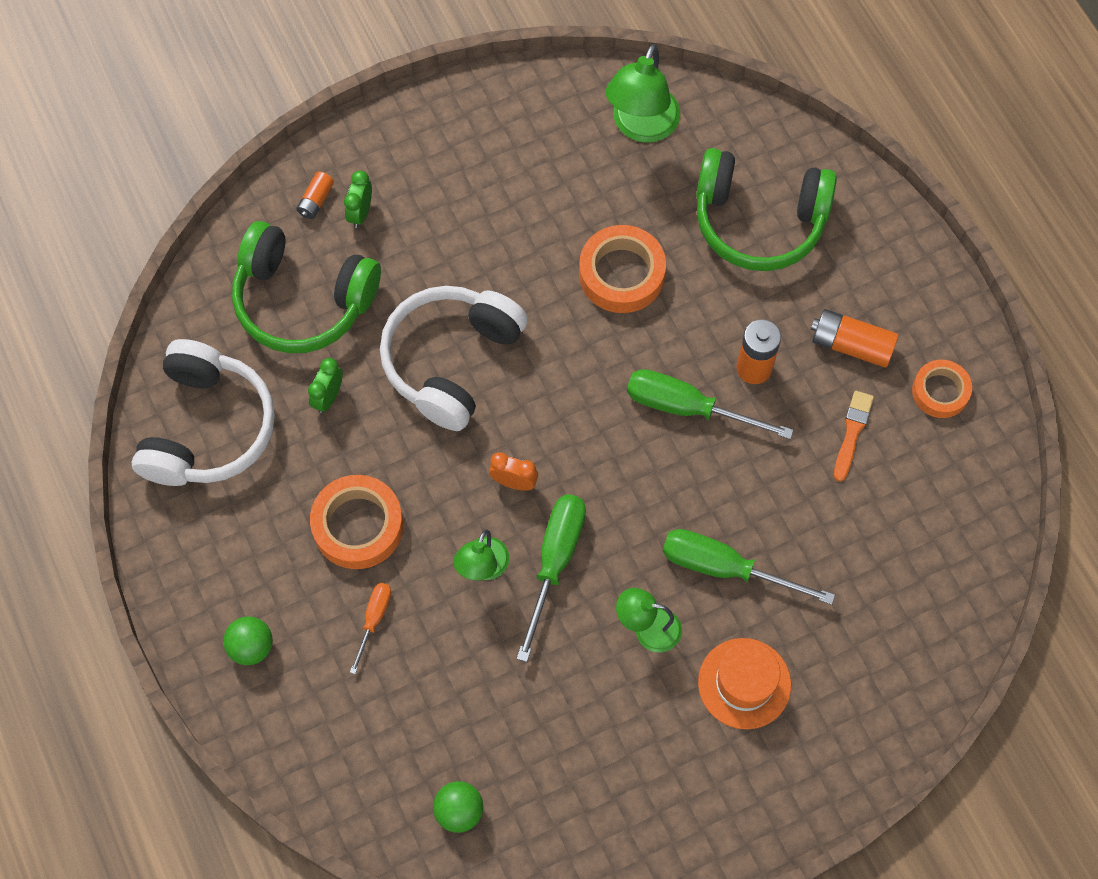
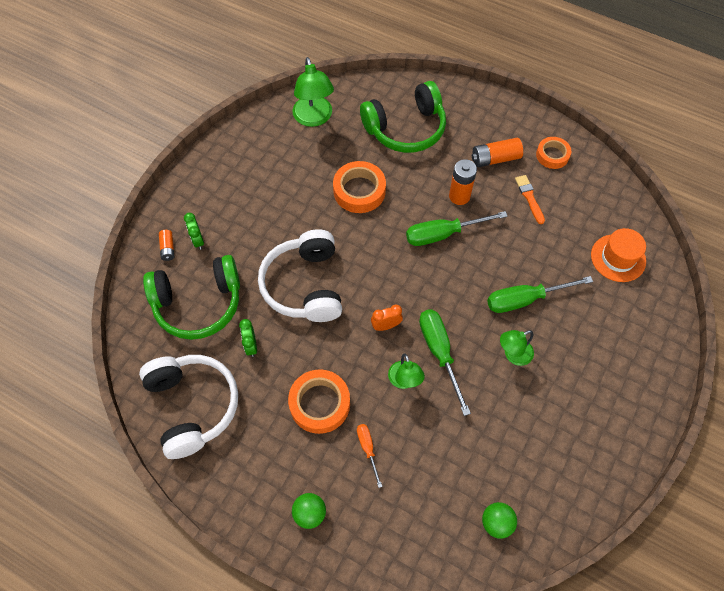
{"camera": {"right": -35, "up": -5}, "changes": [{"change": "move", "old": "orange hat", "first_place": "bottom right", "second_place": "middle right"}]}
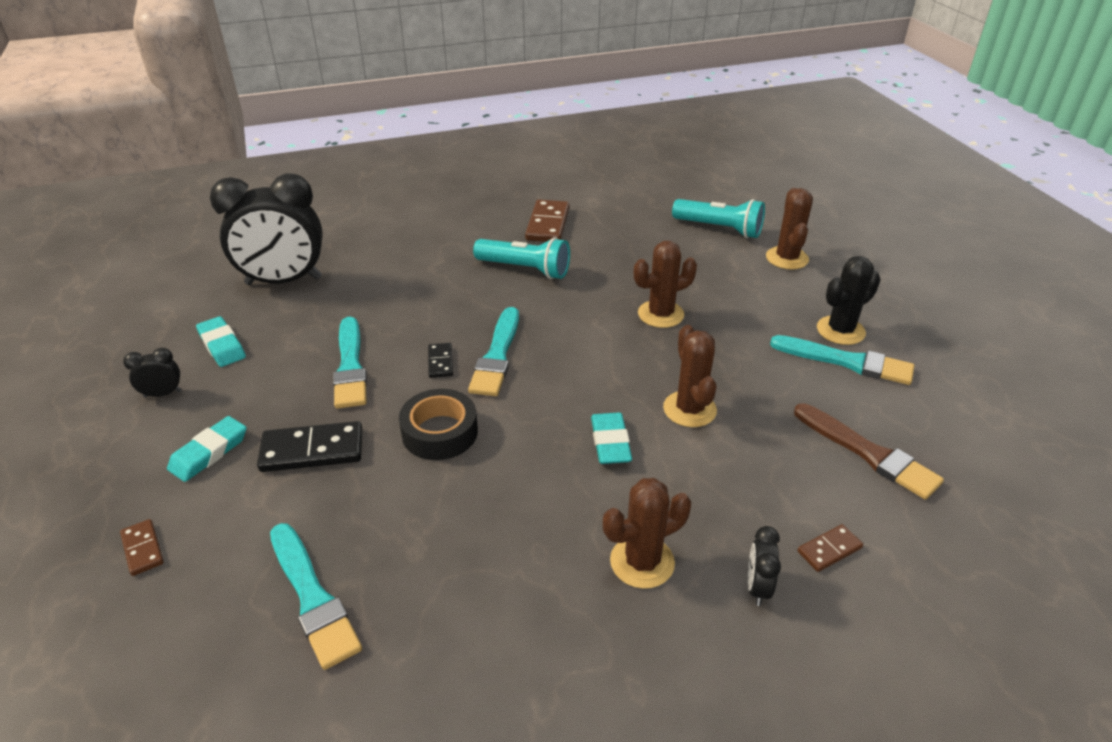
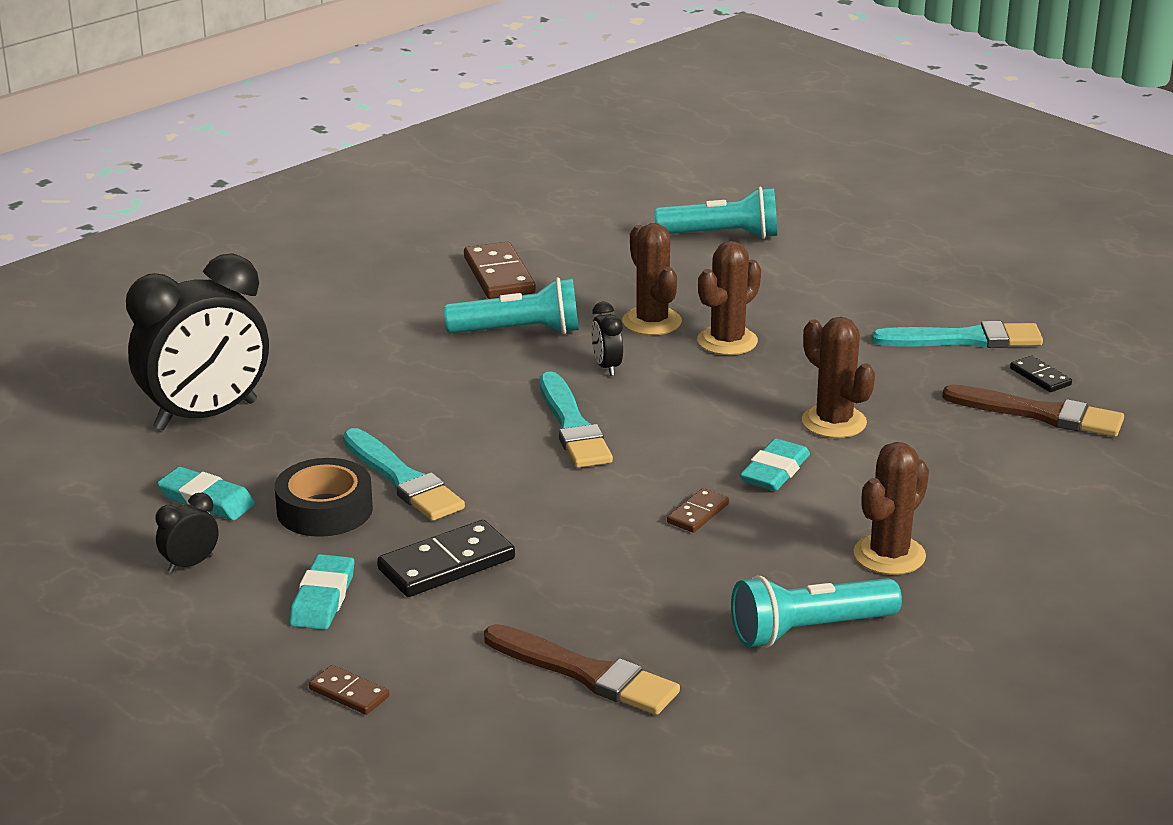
{"camera": {"right": -25, "up": -10}, "changes": [{"change": "move", "old": "black tape", "first_place": "centre", "second_place": "middle left"}, {"change": "recolor", "old": "turquoise brush (1st from left)", "new": "brown brush (1st from left)", "first_place": "bottom left", "second_place": "bottom centre"}, {"change": "move", "old": "black clock (3rd from left)", "first_place": "bottom right", "second_place": "centre"}, {"change": "move", "old": "brown cactus (4th from left in the first image)", "new": "brown cactus (1st from left)", "first_place": "top right", "second_place": "centre"}, {"change": "move", "old": "brown domino (3rd from left)", "first_place": "bottom right", "second_place": "centre"}, {"change": "insert", "new": "turquoise flashlight (3rd from left)", "second_place": "bottom right"}, {"change": "rotate", "old": "turquoise eraser (3rd from left)", "first_place": "centre", "second_place": "centre", "degrees": 60}, {"change": "move", "old": "black domino (2nd from left)", "first_place": "centre", "second_place": "middle right"}, {"change": "delete", "old": "black cactus", "first_place": "middle right"}]}
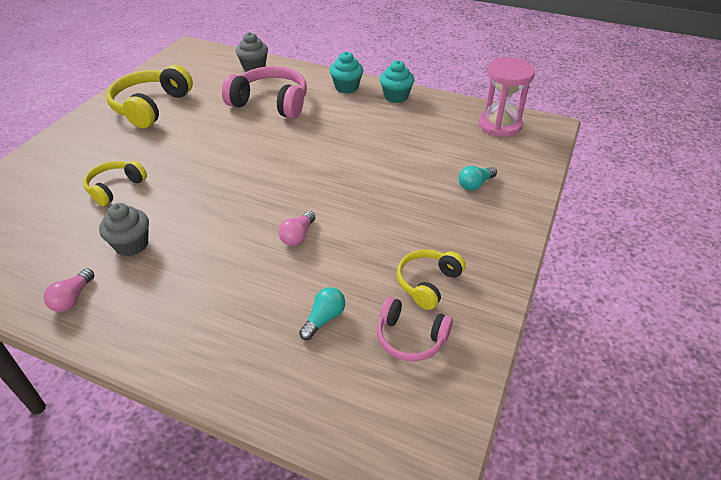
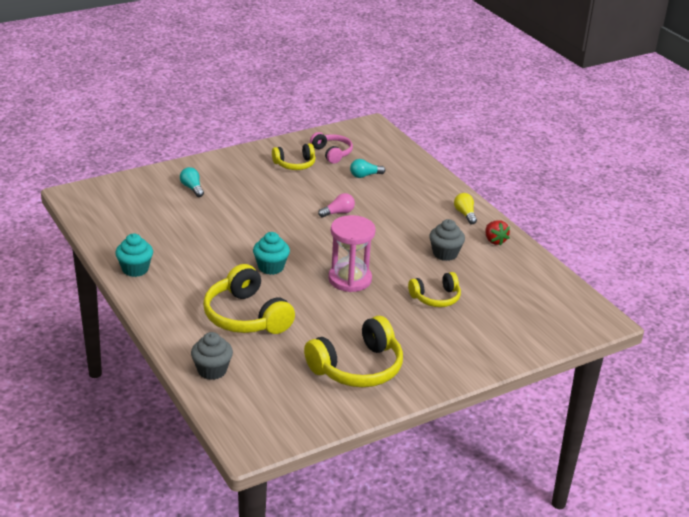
{"camera": {"right": -145, "up": -10}, "changes": [{"change": "rotate", "old": "turquoise light bulb (2nd from left in the first image)", "first_place": "centre", "second_place": "middle left", "degrees": -120}, {"change": "recolor", "old": "pink headphones (1st from left)", "new": "yellow headphones (1st from left)", "first_place": "top centre", "second_place": "centre"}, {"change": "move", "old": "turquoise cupcake (1st from left in the first image)", "new": "turquoise cupcake (2nd from left)", "first_place": "top centre", "second_place": "centre"}, {"change": "move", "old": "pink hourglass", "first_place": "top right", "second_place": "centre"}, {"change": "insert", "new": "yellow light bulb", "second_place": "middle right"}, {"change": "replace", "old": "pink light bulb (1st from left)", "new": "red strawberry", "first_place": "middle left", "second_place": "middle right"}]}
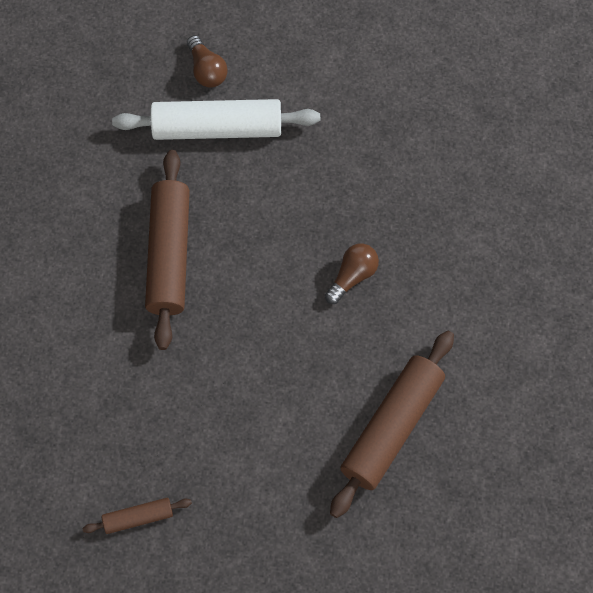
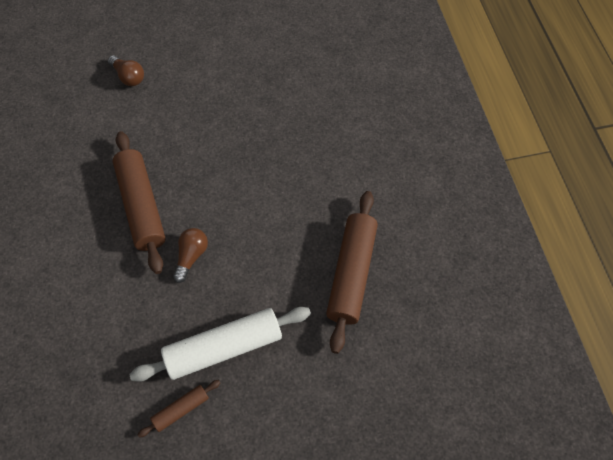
{"camera": {"right": -20, "up": -5}, "changes": [{"change": "move", "old": "white rolling pin", "first_place": "top centre", "second_place": "bottom centre"}, {"change": "move", "old": "brown light bulb (2nd from left)", "first_place": "centre", "second_place": "middle left"}]}
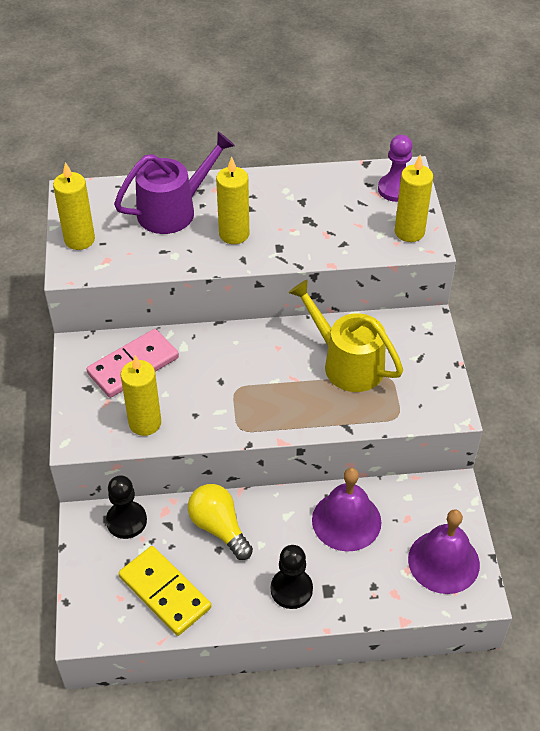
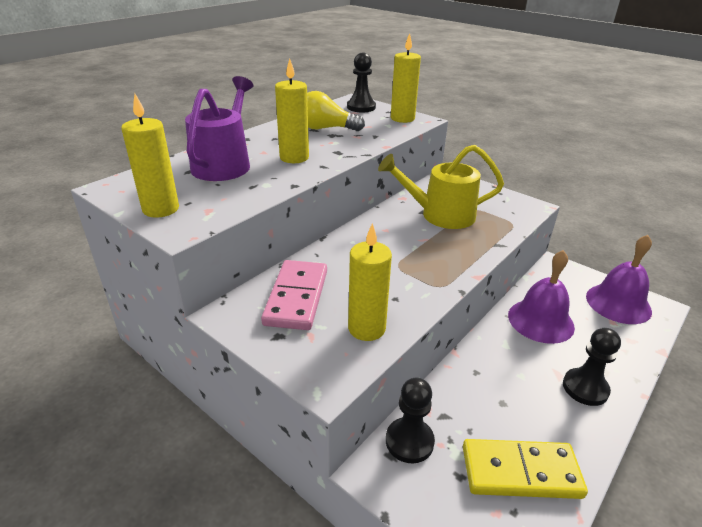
{"camera": {"right": -45, "up": -15}, "changes": [{"change": "move", "old": "yellow light bulb", "first_place": "bottom centre", "second_place": "top centre"}, {"change": "recolor", "old": "purple pawn", "new": "black pawn (1st from left)", "first_place": "top right", "second_place": "top centre"}]}
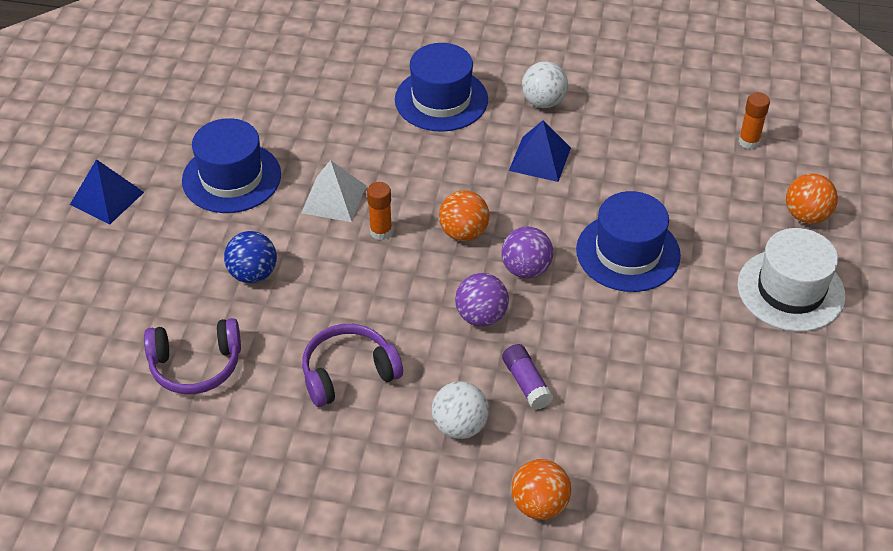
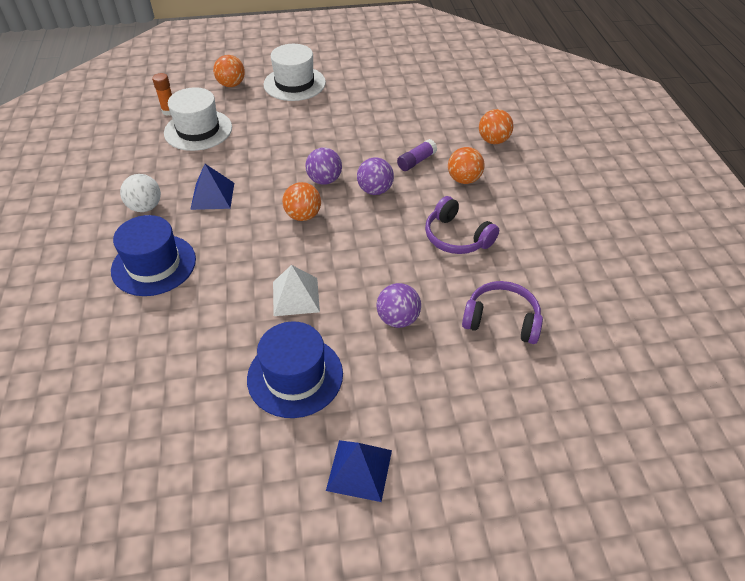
{"camera": {"right": -110, "up": 0}, "changes": [{"change": "insert", "new": "white hat (1st from left)", "second_place": "top left"}, {"change": "recolor", "old": "blue ball", "new": "purple ball (3rd from left)", "first_place": "middle left", "second_place": "centre"}, {"change": "recolor", "old": "white ball (1st from left)", "new": "orange ball (3rd from left)", "first_place": "bottom centre", "second_place": "top centre"}, {"change": "rotate", "old": "purple headphones (1st from left in the first image)", "first_place": "middle left", "second_place": "middle right", "degrees": -45}, {"change": "delete", "old": "orange glue stick (1st from left)", "first_place": "centre"}, {"change": "delete", "old": "blue hat (3rd from left)", "first_place": "middle right"}]}
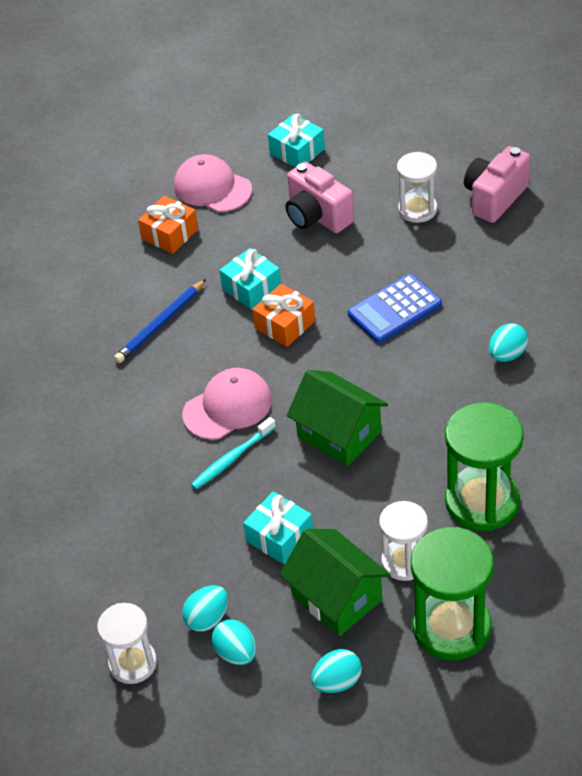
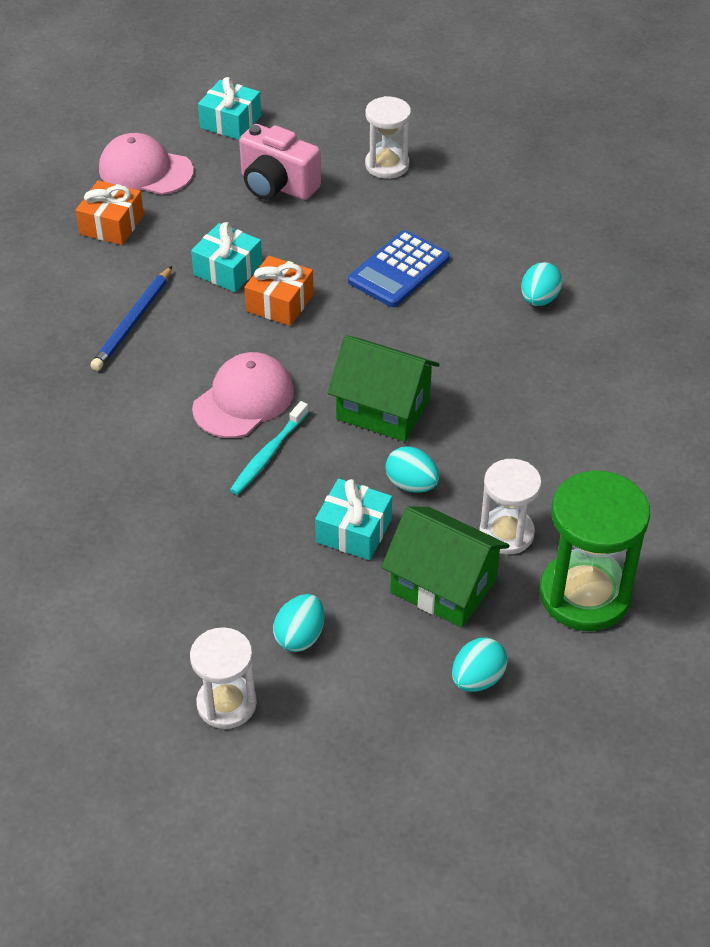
{"camera": {"right": -20, "up": 0}, "changes": [{"change": "move", "old": "turquoise egg (2nd from left)", "first_place": "bottom centre", "second_place": "centre"}, {"change": "delete", "old": "green hourglass (2nd from left)", "first_place": "middle right"}, {"change": "delete", "old": "pink camera (2nd from left)", "first_place": "top right"}]}
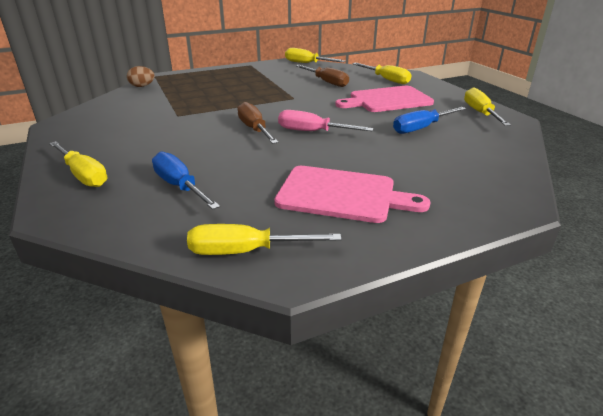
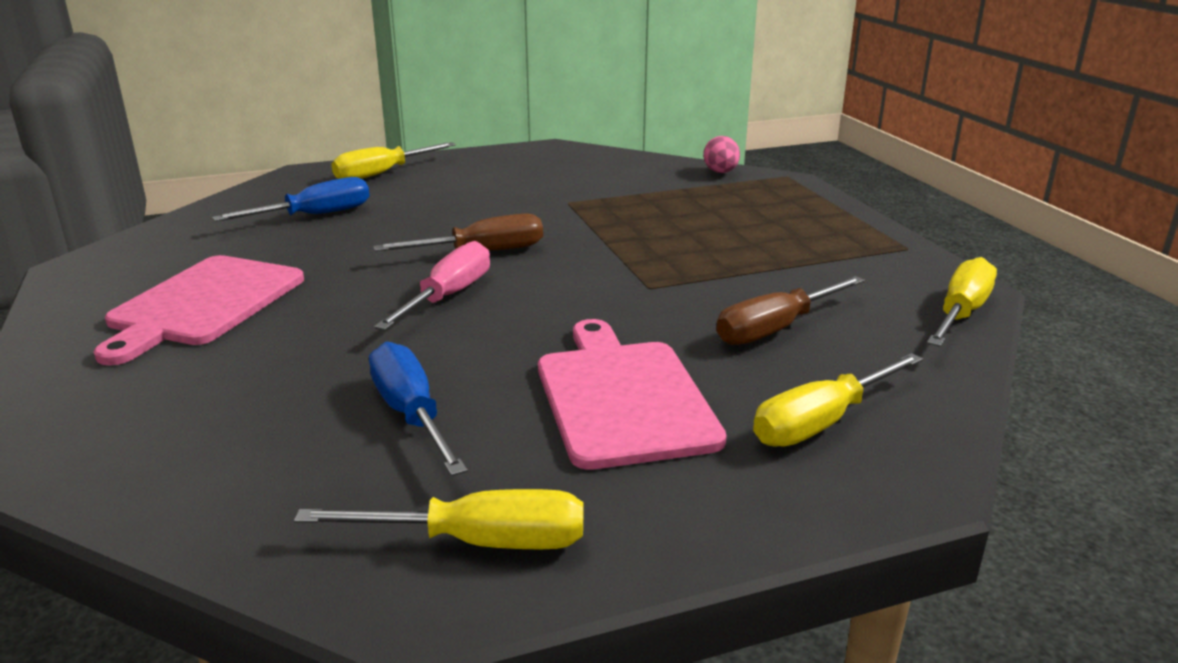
{"camera": {"right": 95, "up": -5}, "changes": [{"change": "recolor", "old": "brown egg", "new": "pink egg", "first_place": "top left", "second_place": "top centre"}, {"change": "delete", "old": "yellow screwdriver (2nd from left)", "first_place": "centre"}]}
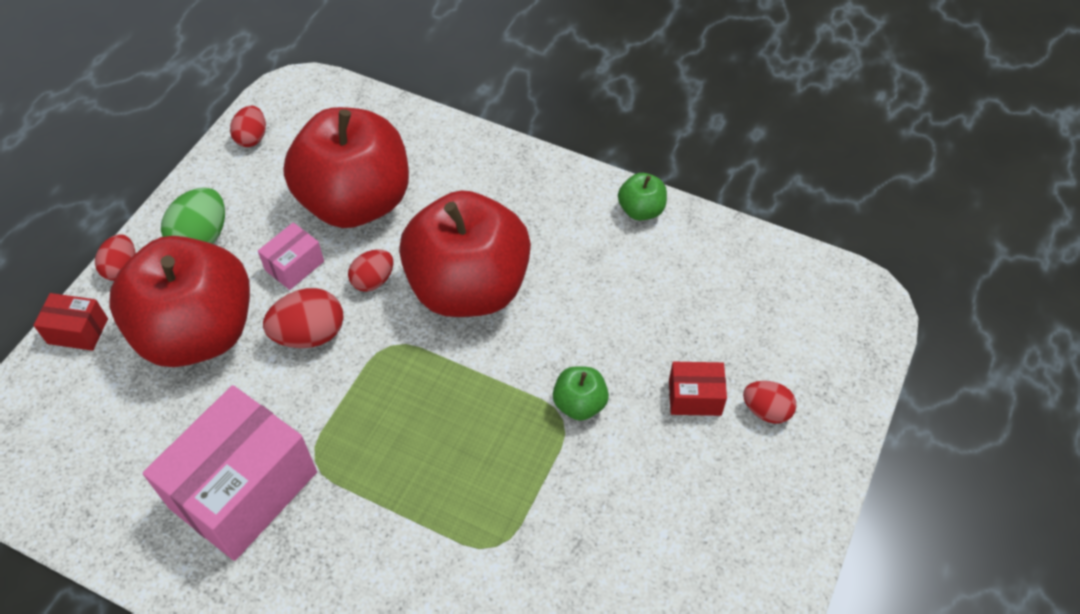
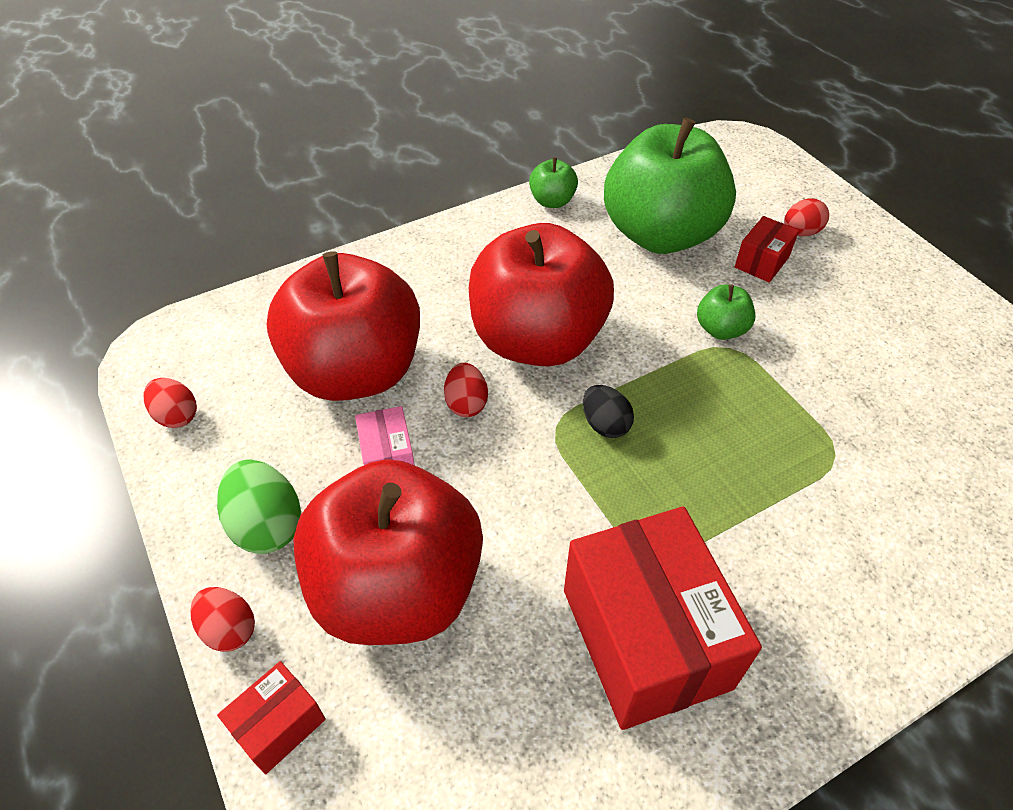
{"camera": {"right": -55, "up": -5}, "changes": [{"change": "recolor", "old": "pink box (1st from left)", "new": "red box (2nd from left)", "first_place": "bottom left", "second_place": "bottom centre"}, {"change": "insert", "new": "black egg", "second_place": "centre"}, {"change": "insert", "new": "green apple (2nd from left)", "second_place": "top centre"}, {"change": "delete", "old": "red egg (3rd from left)", "first_place": "middle left"}]}
